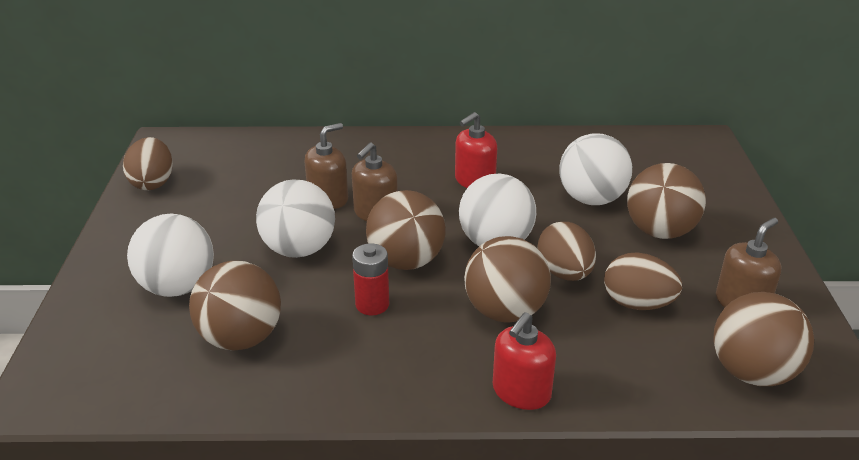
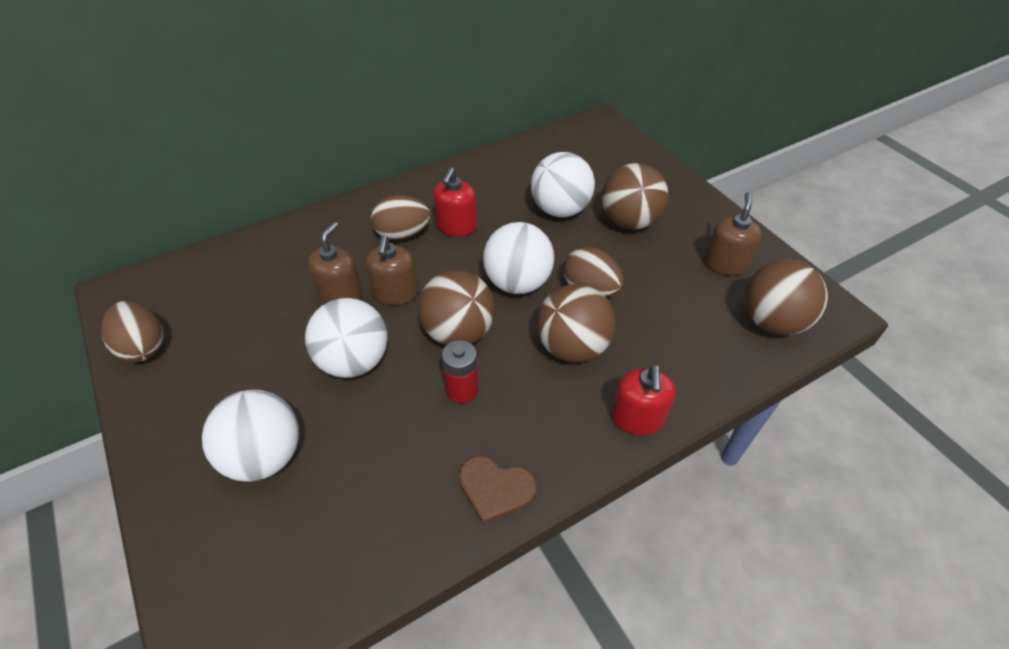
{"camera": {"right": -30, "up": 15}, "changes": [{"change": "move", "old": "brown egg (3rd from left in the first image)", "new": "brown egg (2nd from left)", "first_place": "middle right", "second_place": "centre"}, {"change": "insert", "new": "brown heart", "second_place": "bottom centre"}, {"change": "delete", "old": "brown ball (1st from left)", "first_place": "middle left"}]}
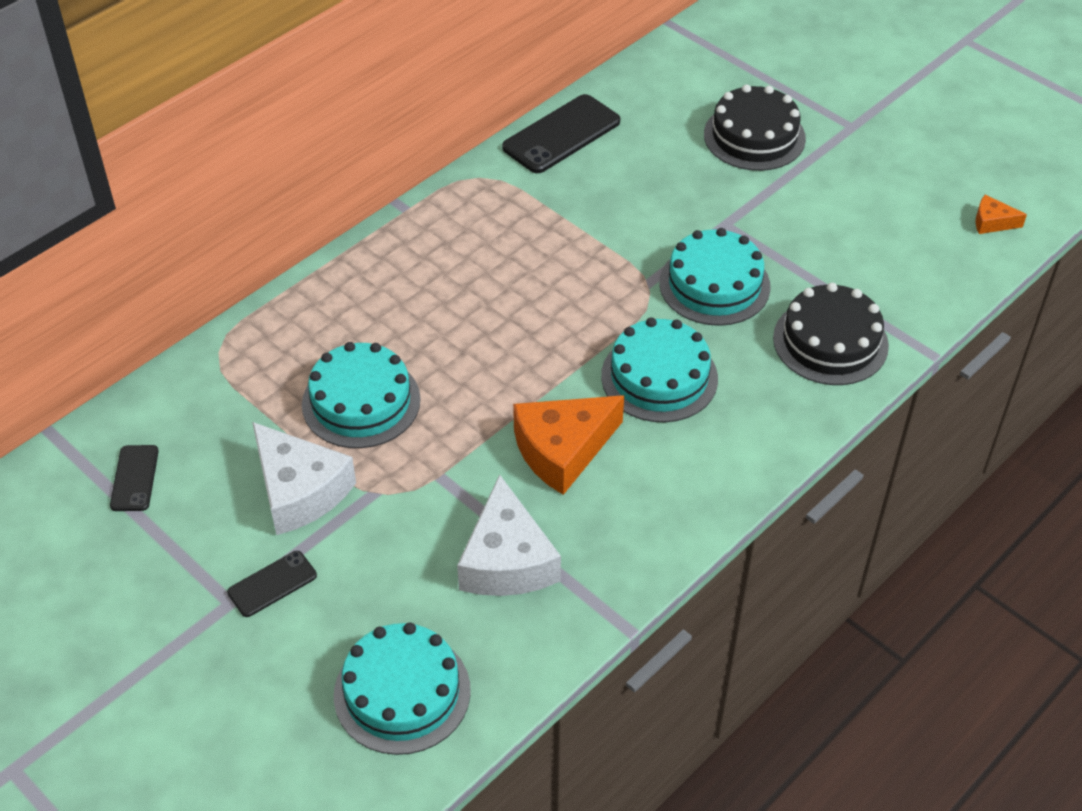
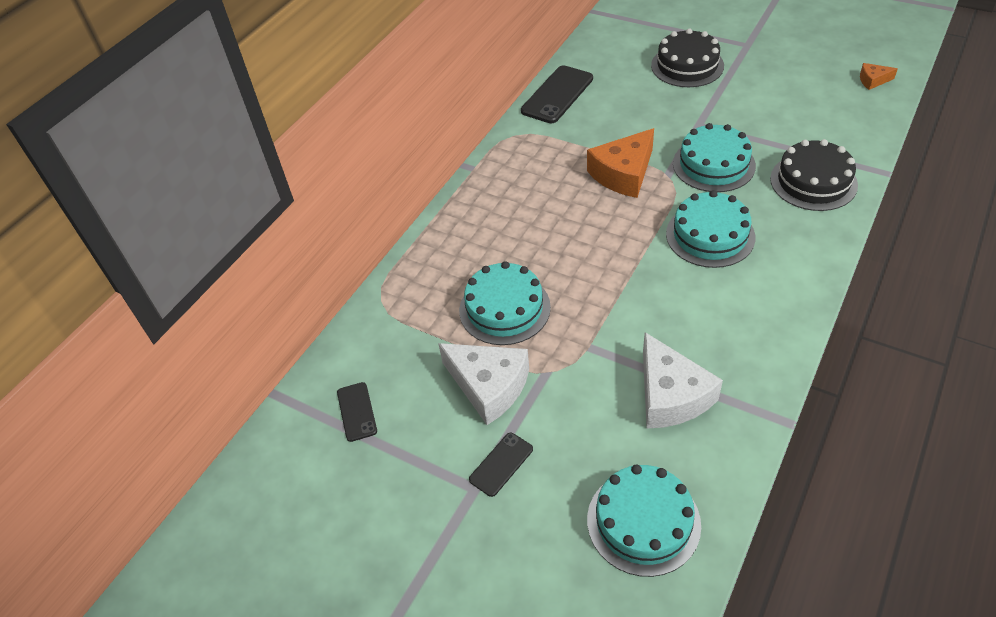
{"camera": {"right": -10, "up": 0}, "changes": [{"change": "move", "old": "orange cheese (1st from left)", "first_place": "centre", "second_place": "top centre"}]}
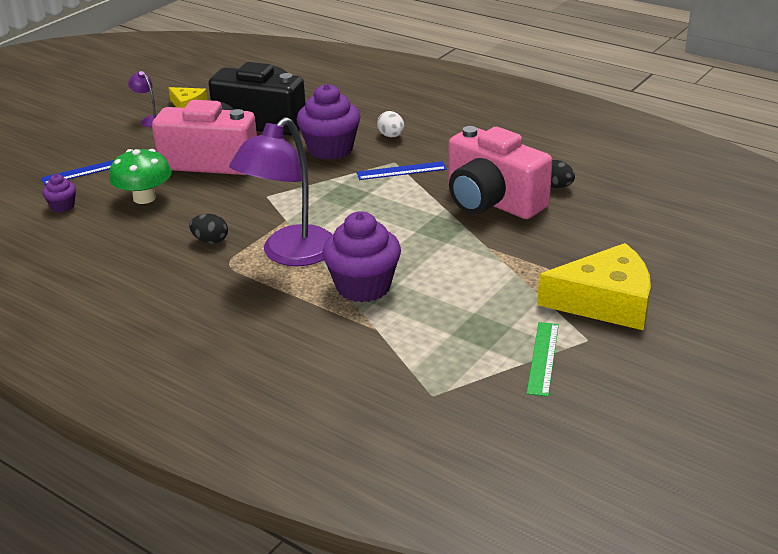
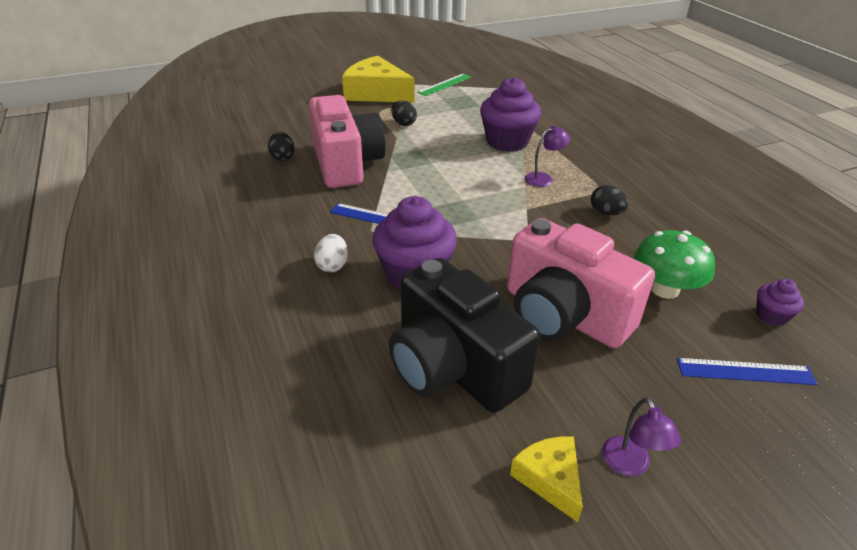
{"camera": {"right": -150, "up": 5}, "changes": [{"change": "insert", "new": "black egg (2nd from left)", "second_place": "top centre"}, {"change": "resize", "old": "purple lamp (2nd from left in the first image)", "first_place": "centre", "second_place": "top centre", "factor": 0.42}]}
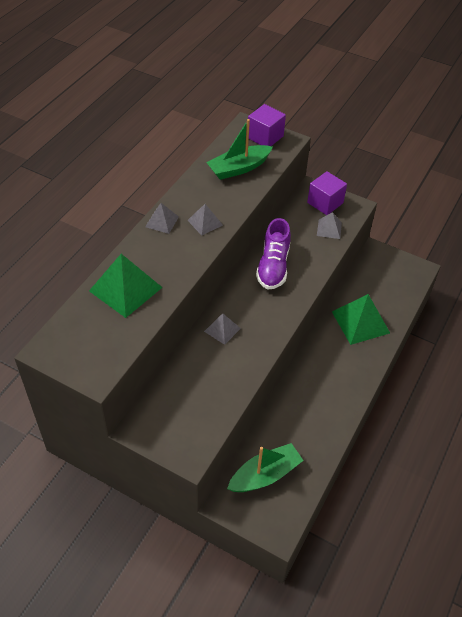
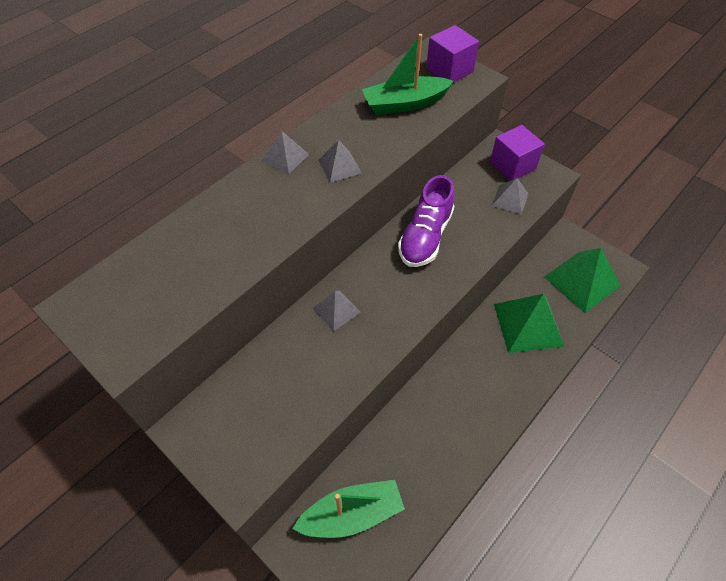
{"camera": {"right": 15, "up": 5}, "changes": [{"change": "move", "old": "green pyramid (1st from left in the first image)", "new": "green pyramid (2nd from left)", "first_place": "middle left", "second_place": "middle right"}]}
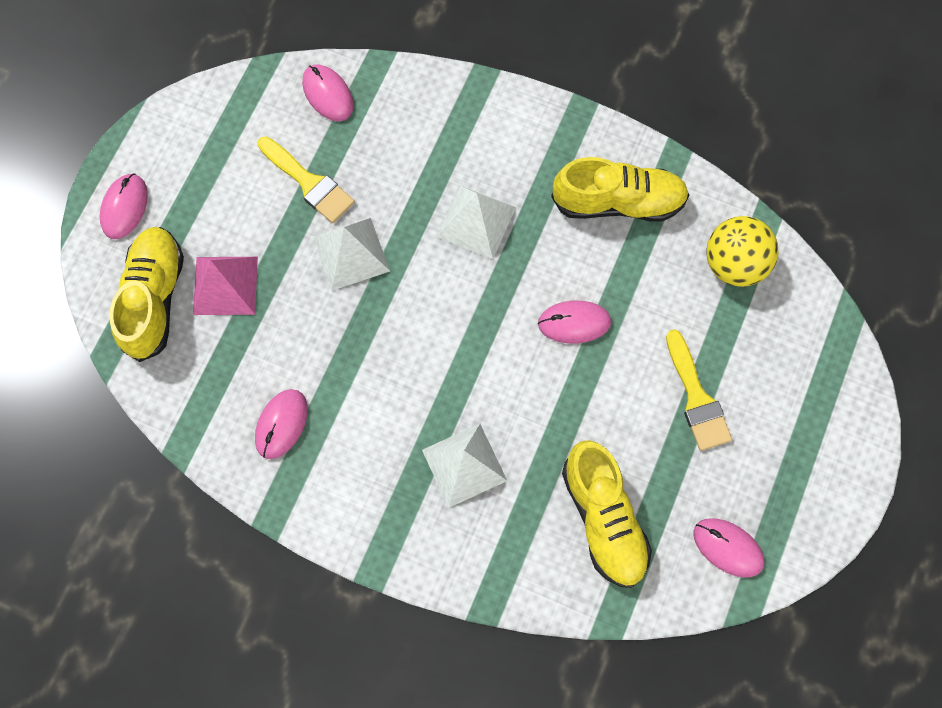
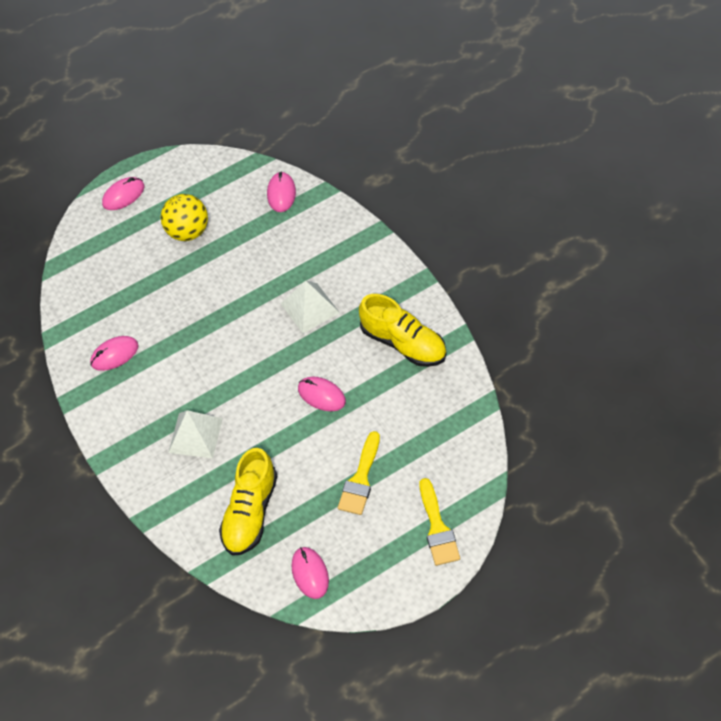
{"camera": {"right": 40, "up": -15}, "changes": [{"change": "move", "old": "yellow ball", "first_place": "middle right", "second_place": "top left"}, {"change": "move", "old": "yellow brush (1st from left in the first image)", "new": "yellow brush (2nd from left)", "first_place": "top left", "second_place": "bottom centre"}, {"change": "delete", "old": "yellow shoe (1st from left)", "first_place": "middle left"}, {"change": "delete", "old": "pink pyramid", "first_place": "middle left"}, {"change": "delete", "old": "white pyramid (1st from left)", "first_place": "centre"}]}
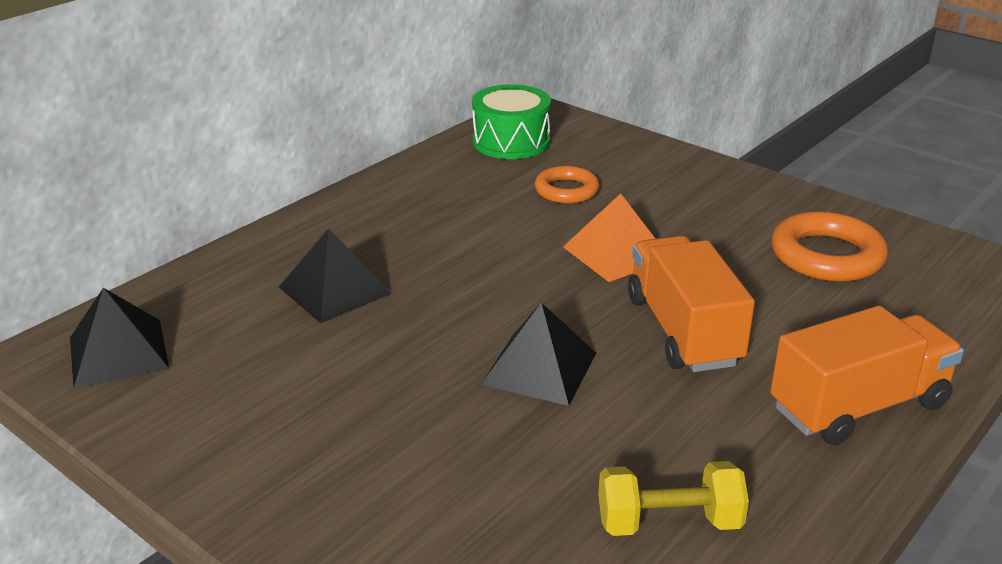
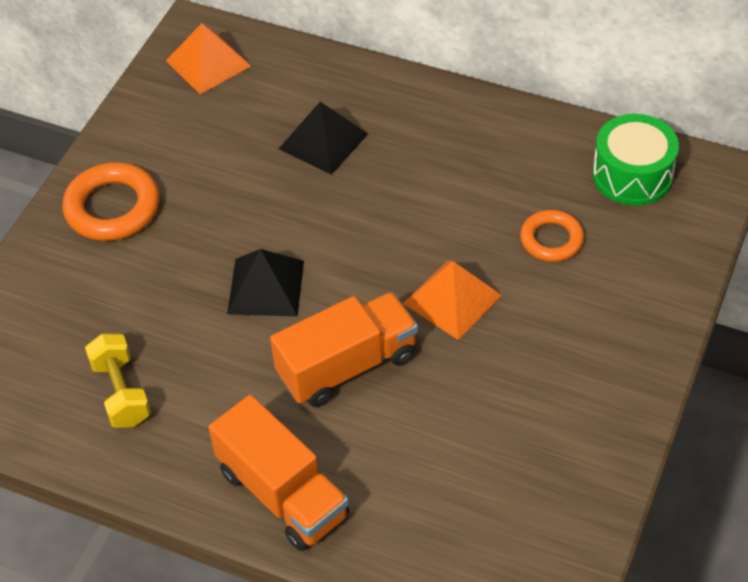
{"camera": {"right": 75, "up": 20}, "changes": [{"change": "move", "old": "orange ring (2nd from left in the first image)", "new": "orange ring (1st from left)", "first_place": "middle right", "second_place": "middle left"}, {"change": "recolor", "old": "black pyramid (1st from left)", "new": "orange pyramid (1st from left)", "first_place": "middle left", "second_place": "top left"}]}
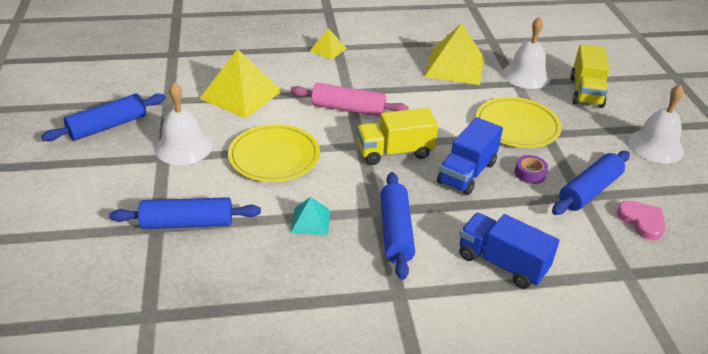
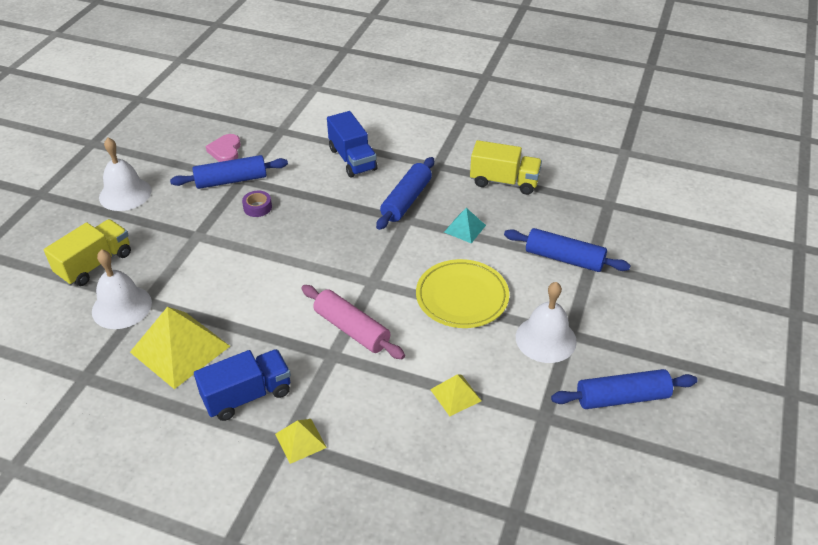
{"camera": {"right": -150, "up": 5}, "changes": [{"change": "move", "old": "blue truck (1st from left)", "first_place": "centre", "second_place": "bottom left"}, {"change": "resize", "old": "yellow pyramid (1st from left in the first image)", "first_place": "top centre", "second_place": "bottom centre", "factor": 0.51}, {"change": "move", "old": "yellow truck (1st from left in the first image)", "new": "yellow truck (2nd from left)", "first_place": "centre", "second_place": "top centre"}, {"change": "delete", "old": "yellow plate (2nd from left)", "first_place": "middle right"}]}
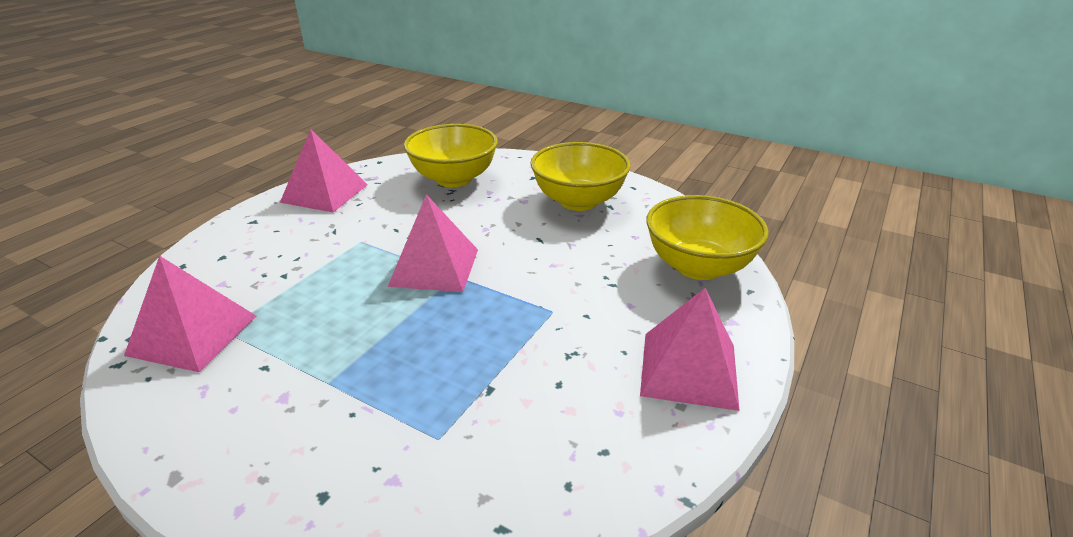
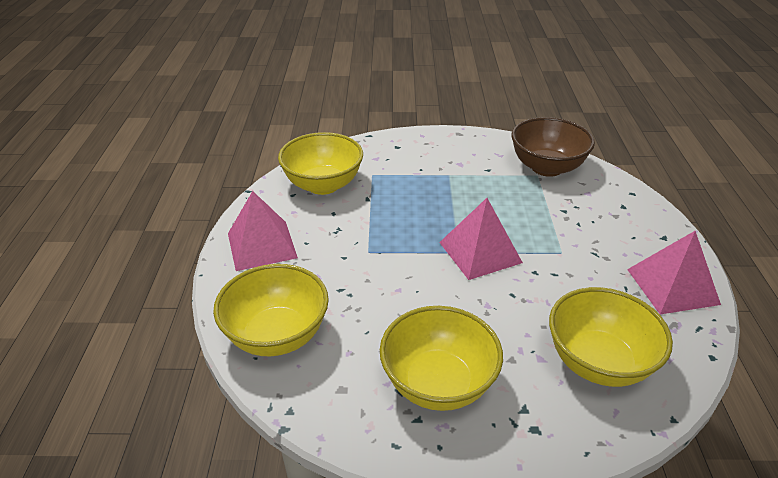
{"camera": {"right": 150, "up": 5}, "changes": [{"change": "insert", "new": "yellow bowl (2nd from left)", "second_place": "centre"}, {"change": "replace", "old": "pink pyramid (1st from left)", "new": "brown bowl", "first_place": "middle left", "second_place": "top right"}]}
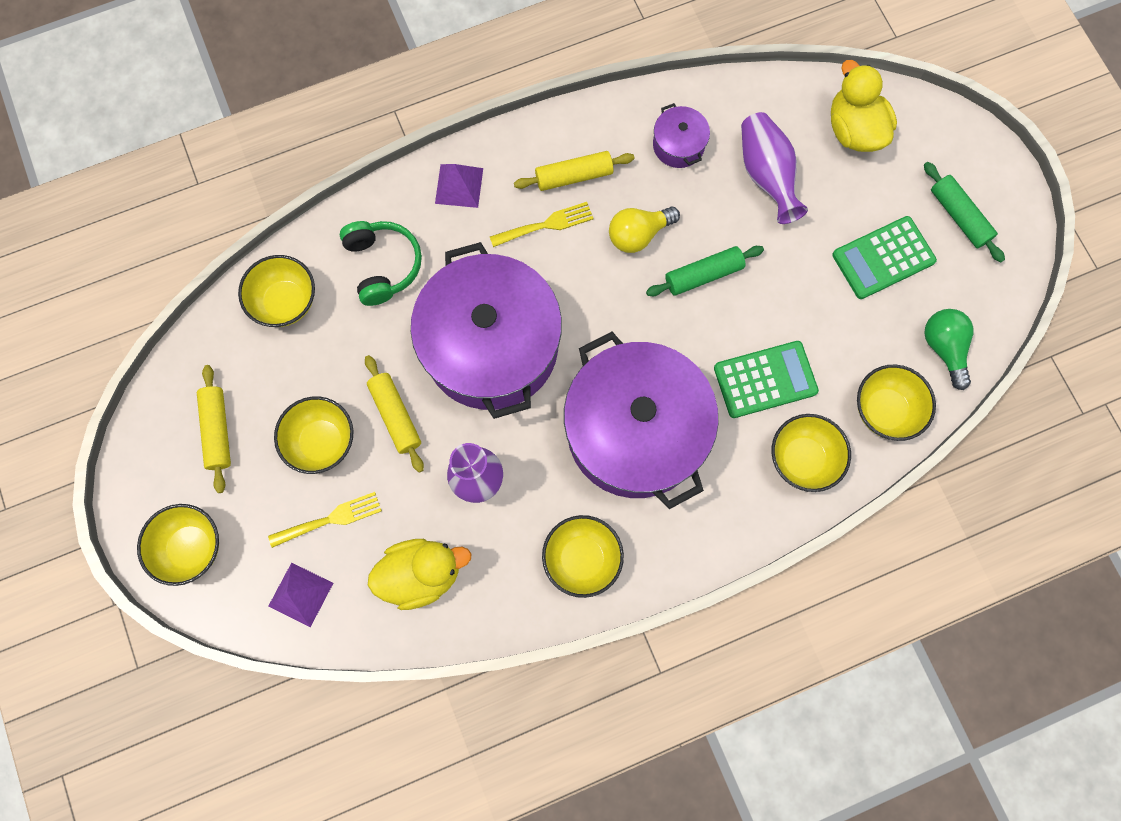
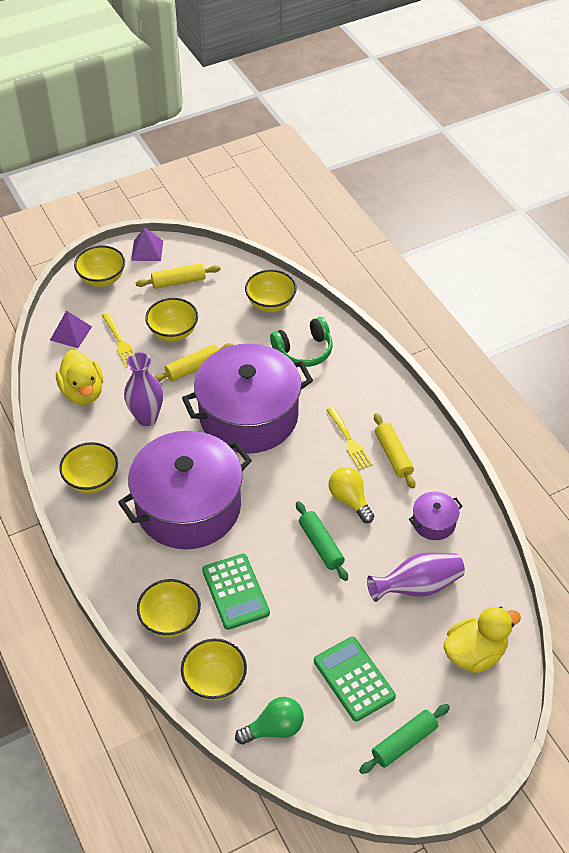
{"camera": {"right": 85, "up": -25}, "changes": [{"change": "move", "old": "purple pyramid (2nd from left)", "first_place": "top centre", "second_place": "top left"}]}
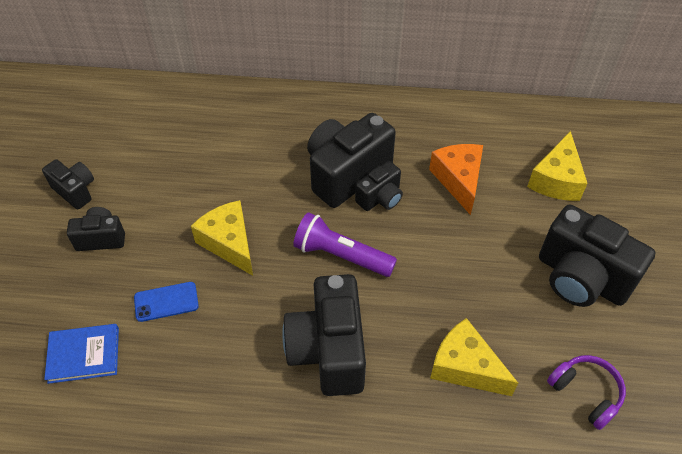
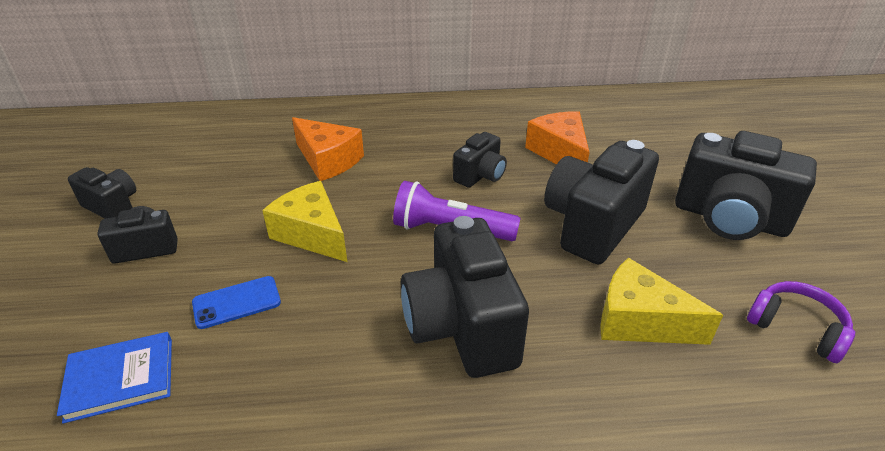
{"camera": {"right": -10, "up": -15}, "changes": [{"change": "insert", "new": "orange cheese (1st from left)", "second_place": "top centre"}, {"change": "move", "old": "black camera (4th from left in the first image)", "new": "black camera (5th from left)", "first_place": "centre", "second_place": "middle right"}, {"change": "delete", "old": "yellow cheese (3rd from left)", "first_place": "middle right"}]}
